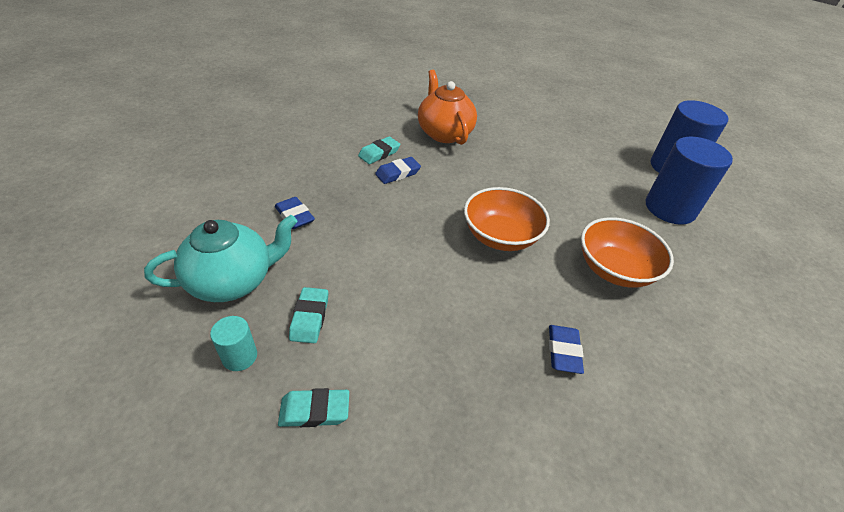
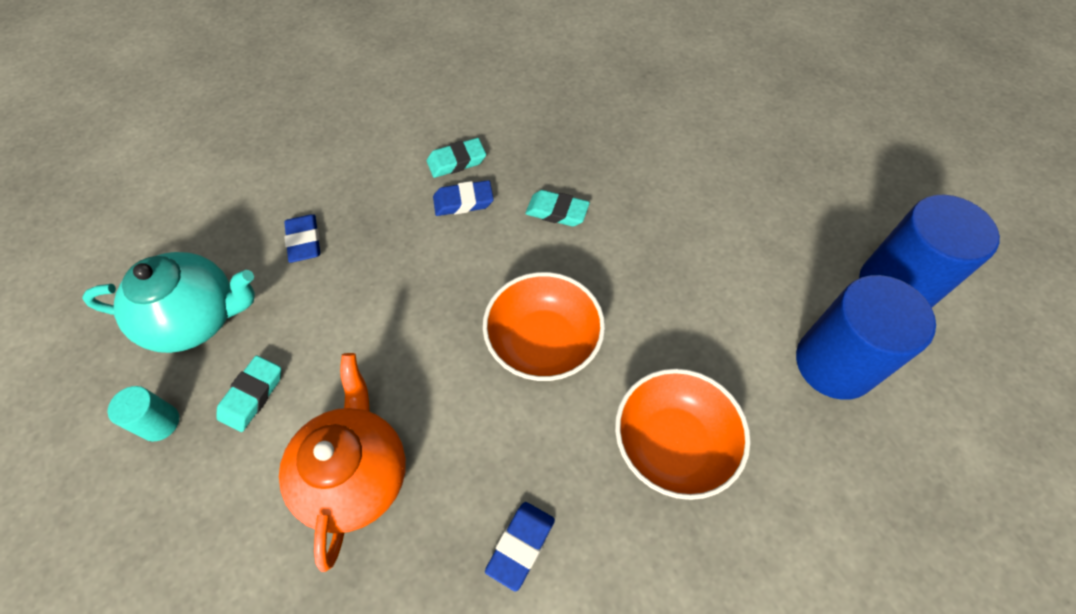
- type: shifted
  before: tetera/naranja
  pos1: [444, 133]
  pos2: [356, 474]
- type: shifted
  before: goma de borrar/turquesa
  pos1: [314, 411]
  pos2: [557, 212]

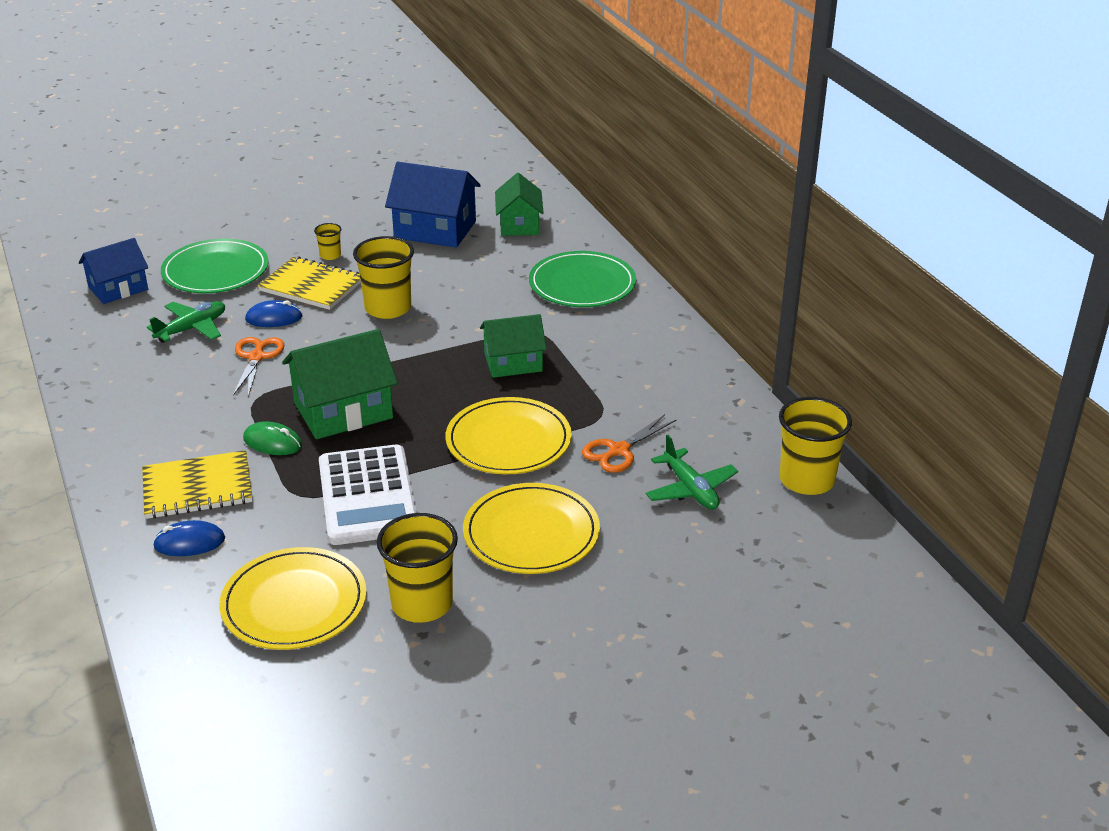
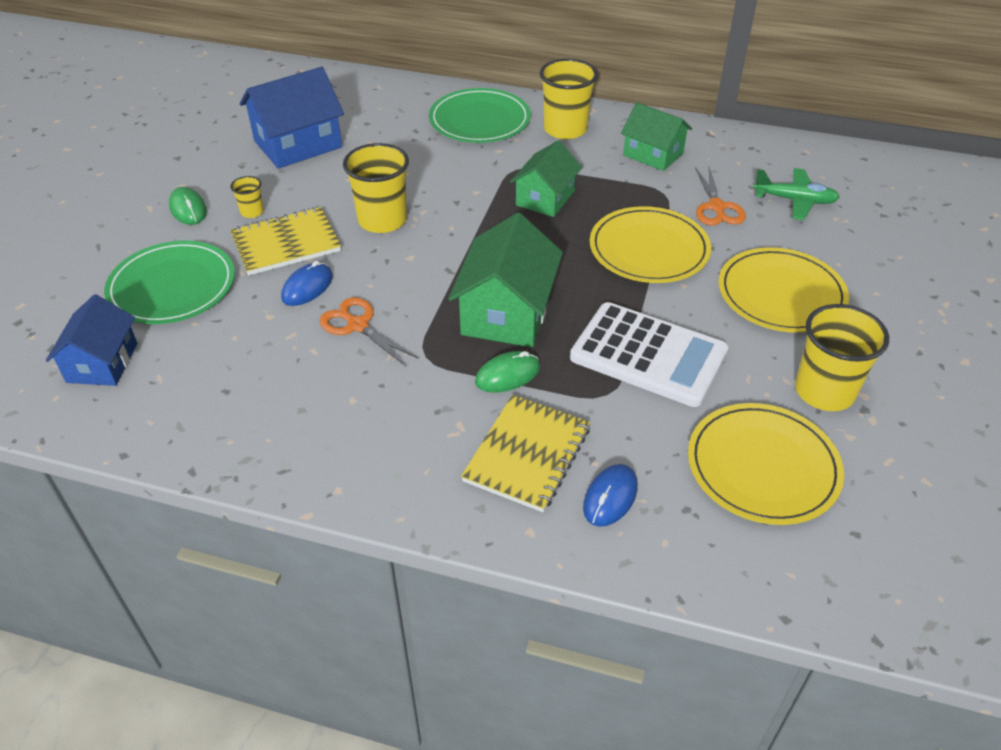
- type: shifted
  before: casa/verde
  pos1: [519, 224]
  pos2: [653, 154]
- type: gone
  before: avión/verde
  pos1: [192, 329]
- type: shifted
  before: vaso/amarillo
  pos1: [806, 480]
  pos2: [565, 129]
- type: new
  after: ratón/verde
  pos2: [188, 209]

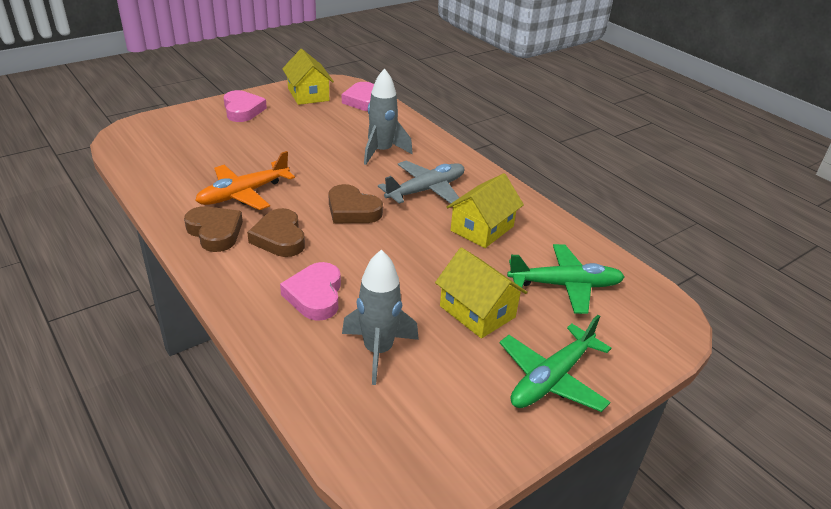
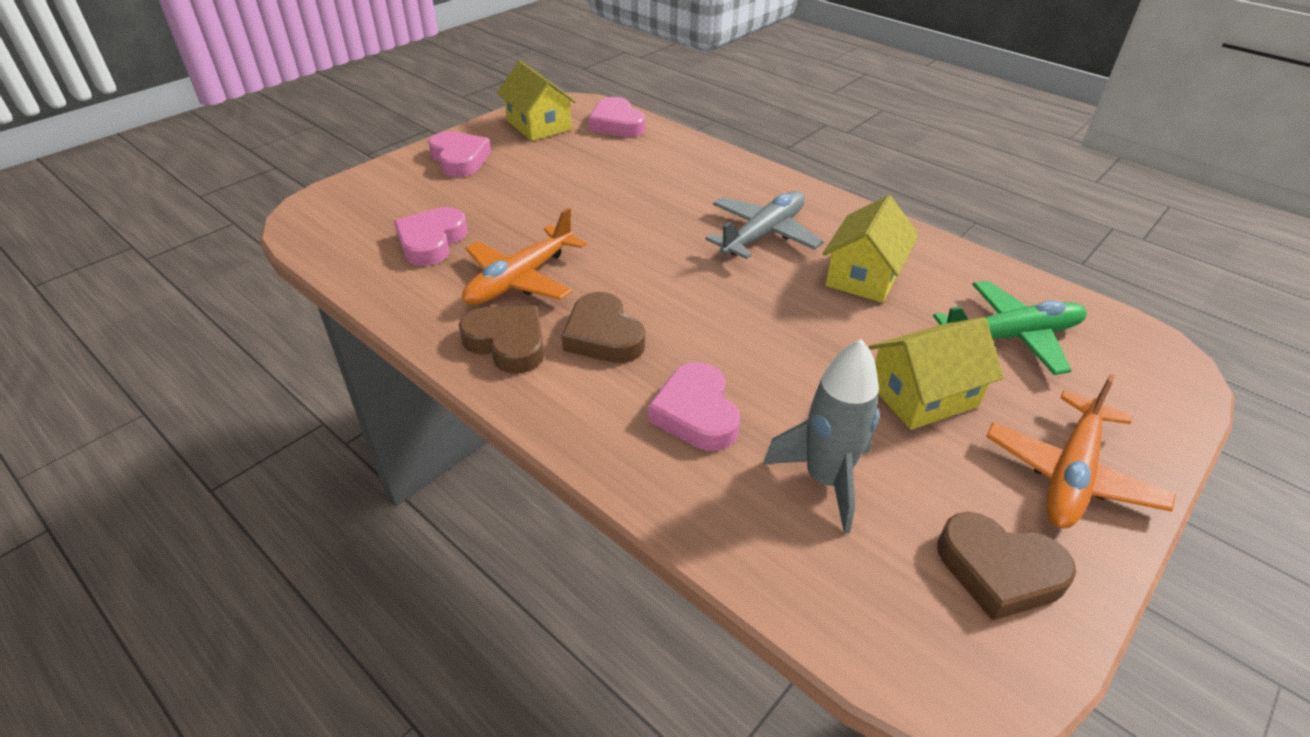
- type: gone
  before: cohete/gris
  pos1: [382, 152]
- type: shifted
  before: corazón/marrón
  pos1: [352, 210]
  pos2: [999, 570]
- type: rotated
  before: casa/amarillo
  pos1: [477, 311]
  pos2: [923, 395]
  turn: -60
- type: repainted
  before: avión/verde
  after: avión/naranja
  pos1: [552, 378]
  pos2: [1071, 473]
- type: new
  after: corazón/rosa
  pos2: [431, 241]

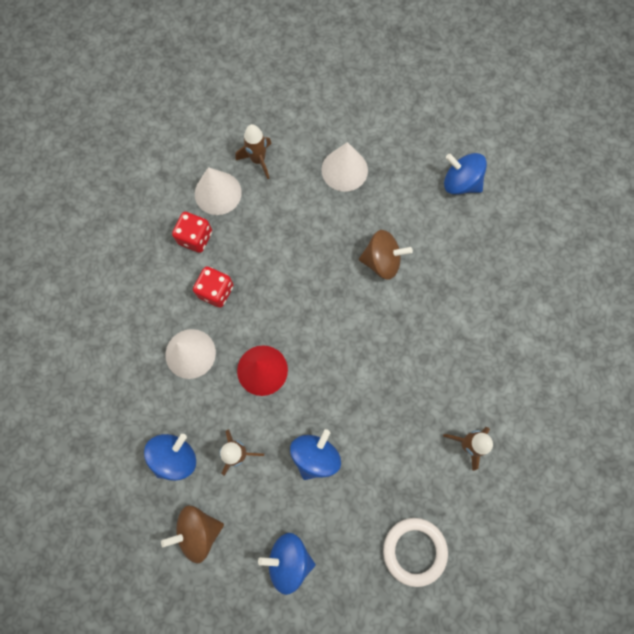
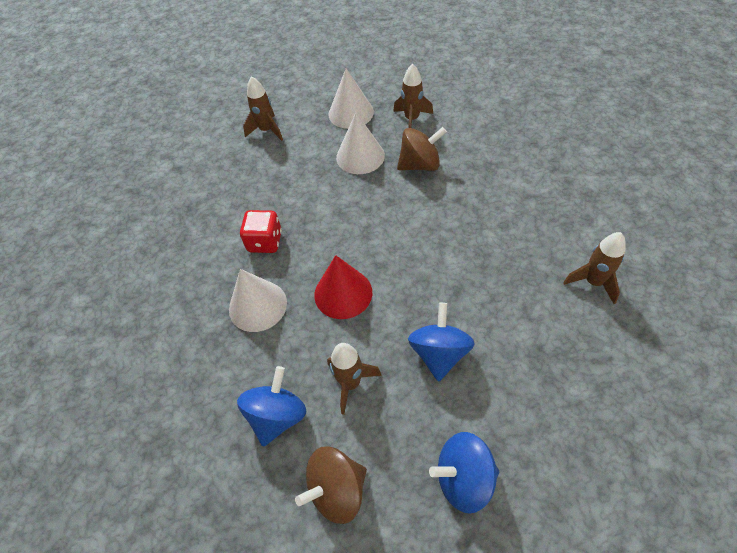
- type: gone
  before: peonza/azul
  pos1: [460, 183]
- type: shifted
  before: cono/blanco
  pos1: [218, 193]
  pos2: [360, 156]
- type: gone
  before: dado/rojo
  pos1: [195, 238]
- type: gone
  before: anillo/blanco
  pos1: [414, 550]
- type: new
  after: cohete/marrón
  pos2: [412, 119]

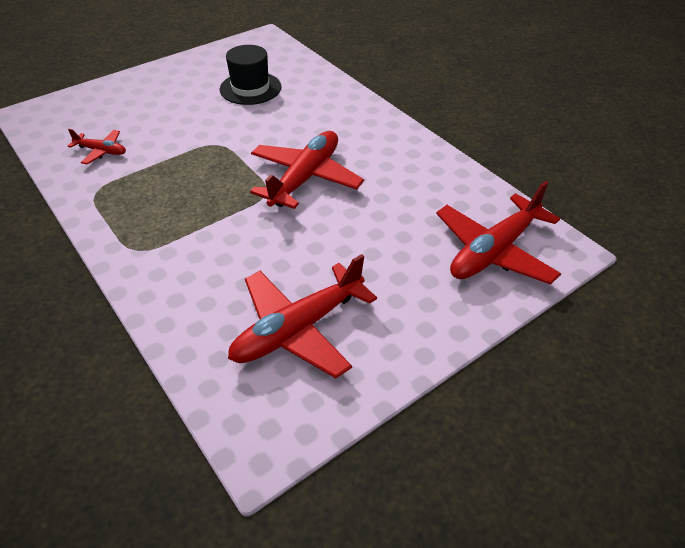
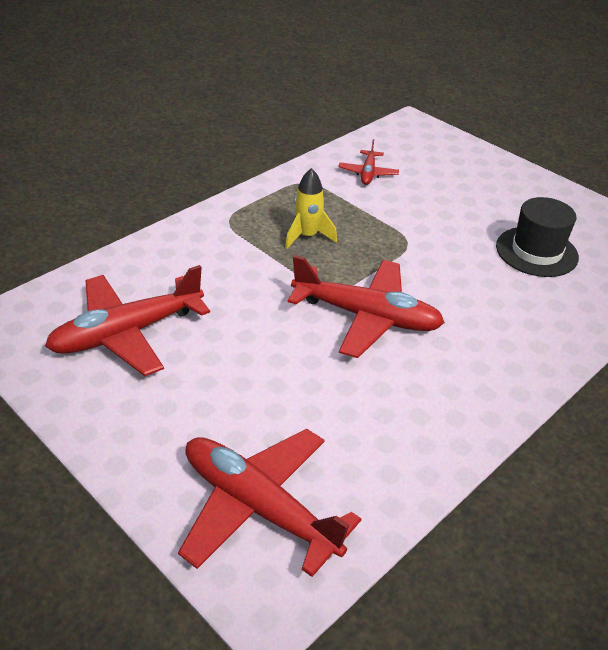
- type: rotated
  before: avión/rojo
  pos1: [297, 329]
  pos2: [126, 333]
  turn: -75
- type: new
  after: cohete/amarillo
  pos2: [307, 236]

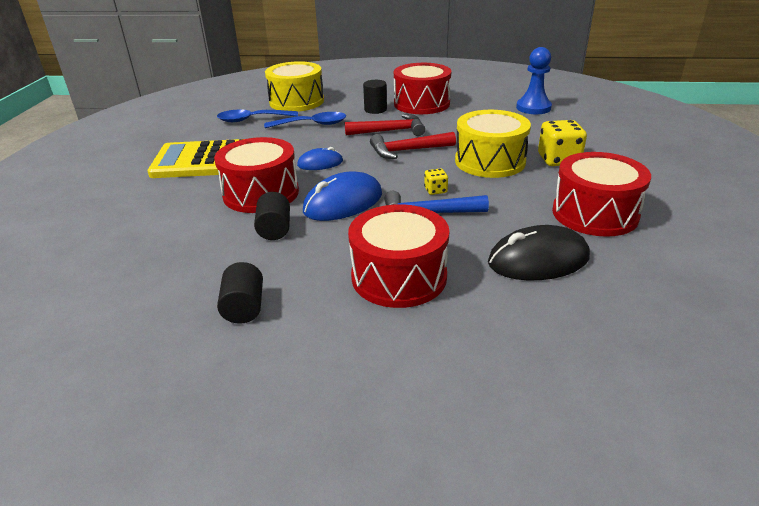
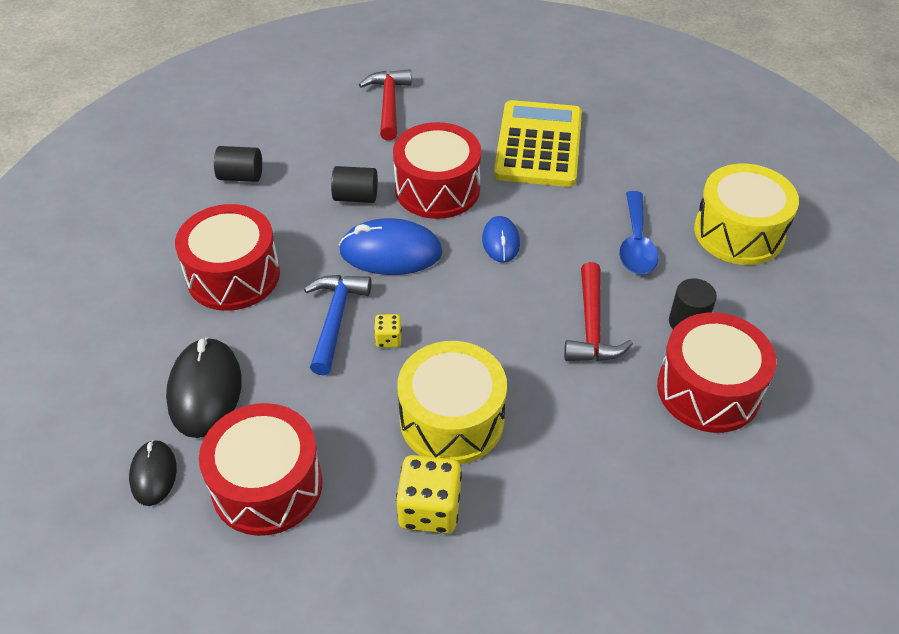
- type: gone
  before: peón/azul
  pos1: [533, 108]
- type: gone
  before: cuchara/azul
  pos1: [252, 120]
- type: shifted
  before: martillo/rojo
  pos1: [407, 151]
  pos2: [389, 104]
- type: rotated
  before: ratón/azul
  pos1: [343, 203]
  pos2: [391, 252]
  turn: -60
- type: new
  after: ratón/negro
  pos2: [153, 474]

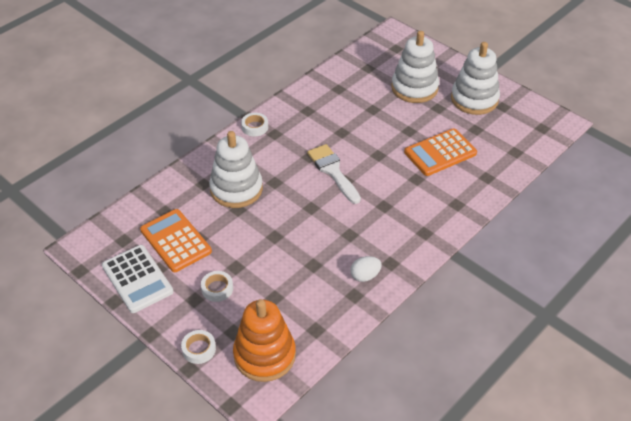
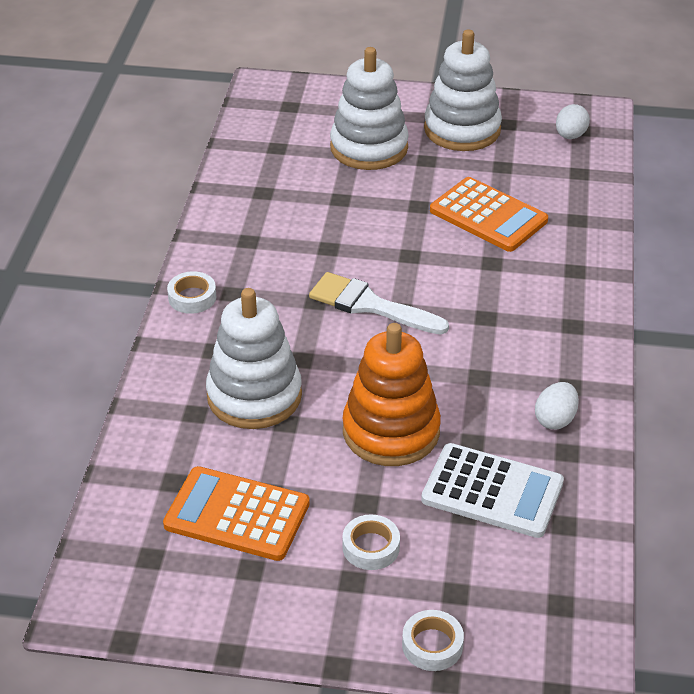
- type: rotated
  before: calculadora/naranja
  pos1: [440, 153]
  pos2: [488, 216]
  turn: -75
- type: shifted
  before: calculadora/blanco
  pos1: [137, 279]
  pos2: [492, 491]
- type: shifted
  before: juguete apilable/naranja
  pos1: [264, 355]
  pos2: [391, 431]
- type: new
  after: huevo/blanco
  pos2: [570, 136]

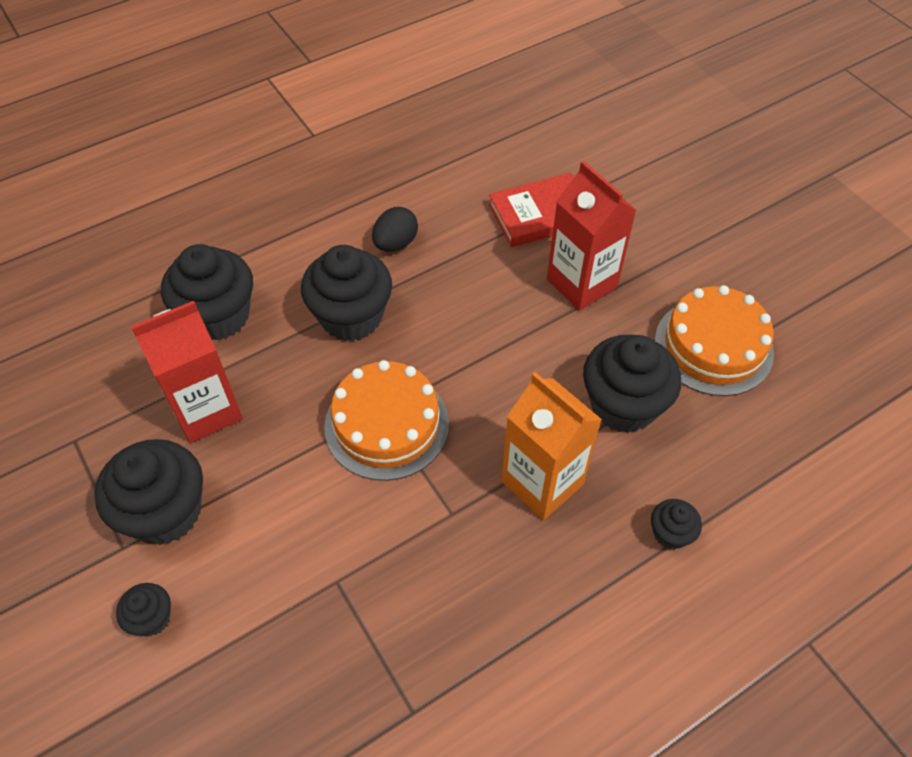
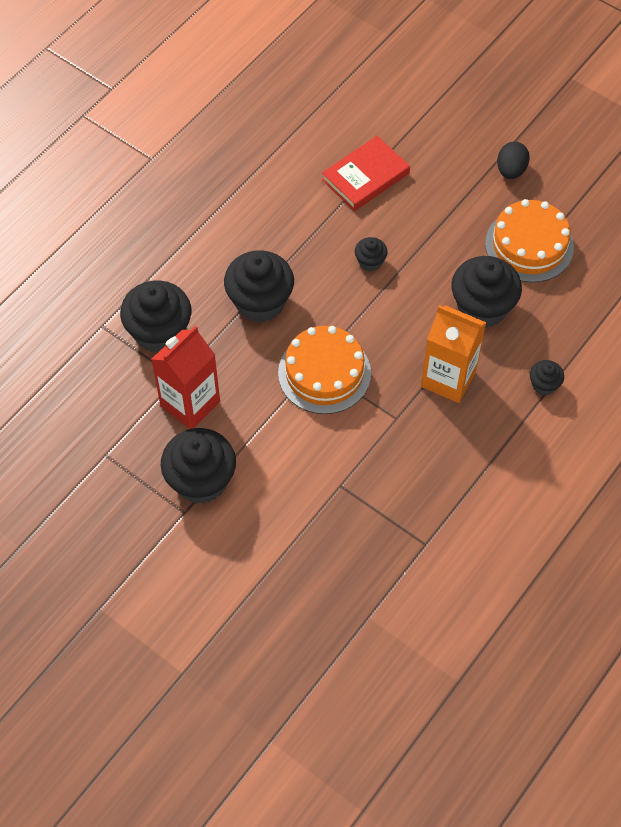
- type: gone
  before: cartón de leche/rojo
  pos1: [581, 283]
- type: shifted
  before: huevo/negro
  pos1: [395, 243]
  pos2: [511, 170]
- type: shifted
  before: magdalena/negro
  pos1: [152, 618]
  pos2: [370, 262]

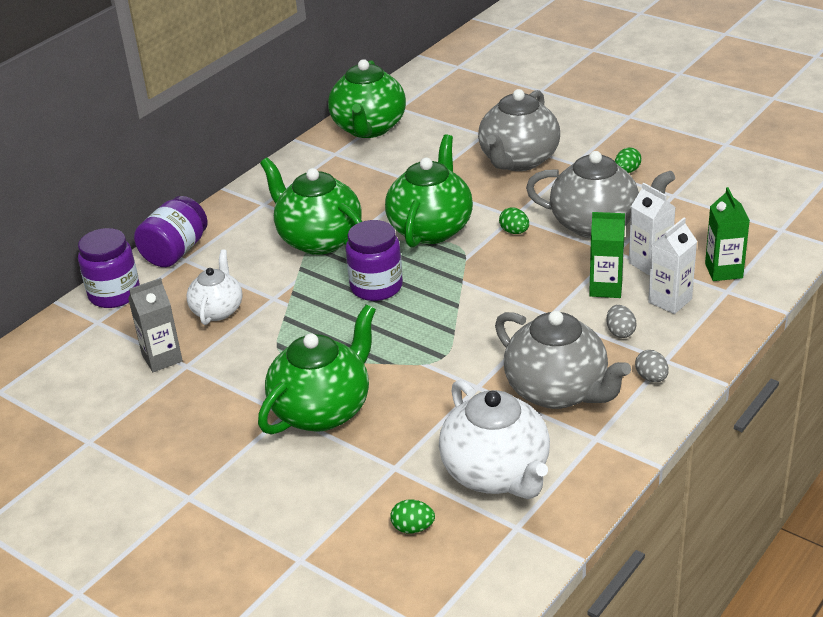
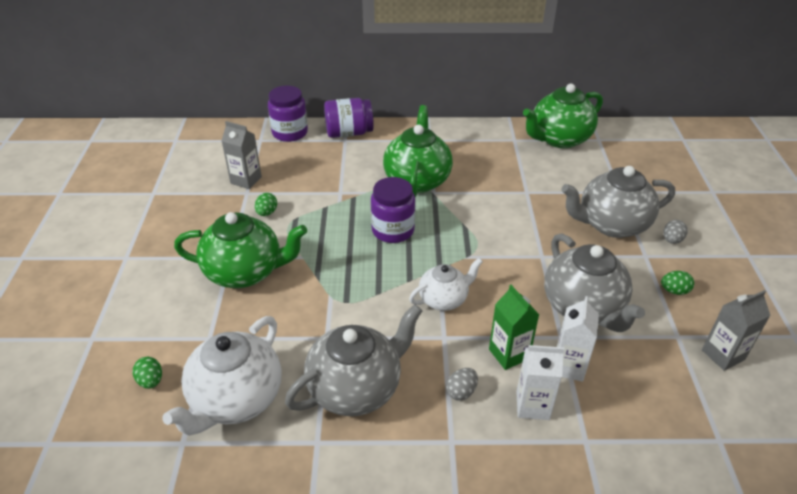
- type: gone
  before: tetera/verde
  pos1: [431, 228]
- type: gone
  before: cartón de leche/verde
  pos1: [723, 271]
- type: shifted
  before: huevo/verde
  pos1: [514, 232]
  pos2: [267, 213]
- type: shifted
  before: tetera/blanco
  pos1: [218, 310]
  pos2: [444, 299]
- type: rotated
  before: tetera/gris
  pos1: [557, 391]
  pos2: [356, 388]
  turn: -135
- type: shifted
  before: huevo/gris
  pos1: [651, 378]
  pos2: [672, 240]
- type: new
  after: cartón de leche/gris
  pos2: [723, 355]

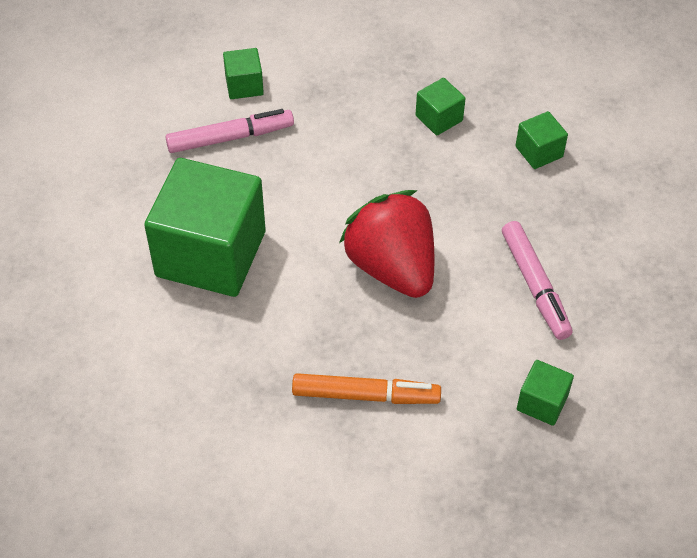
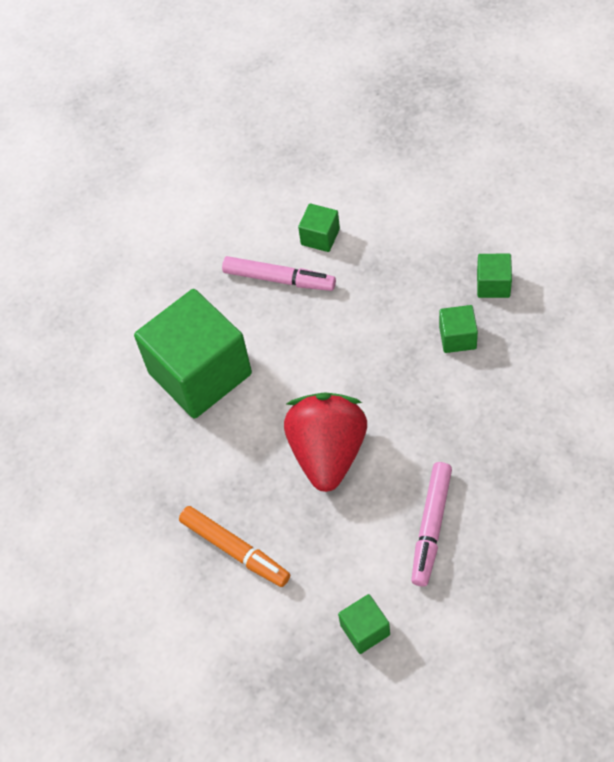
- type: shifted
  before: cubo/verde
  pos1: [539, 152]
  pos2: [493, 285]

